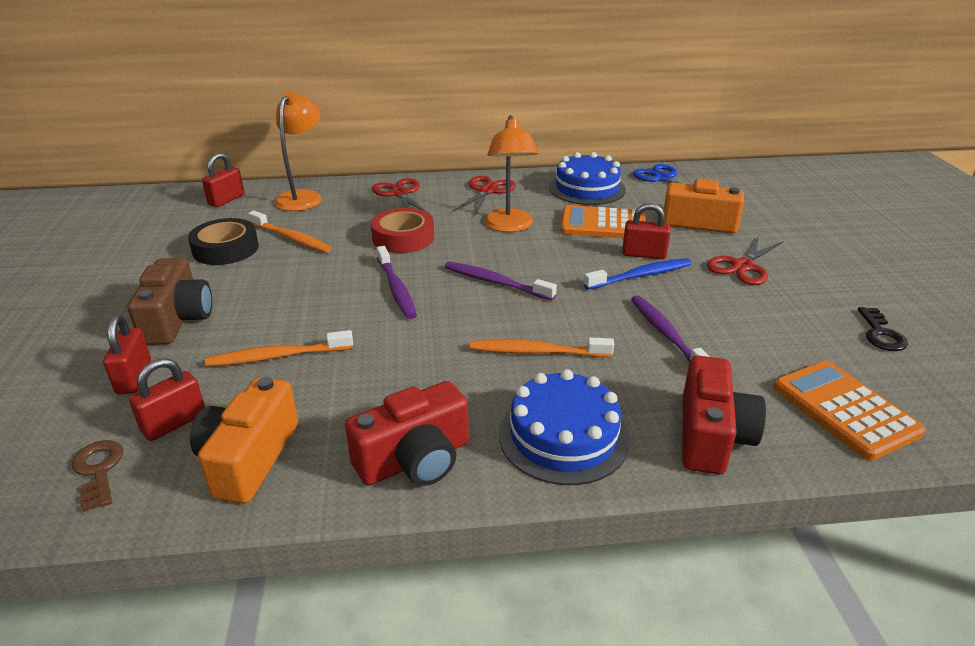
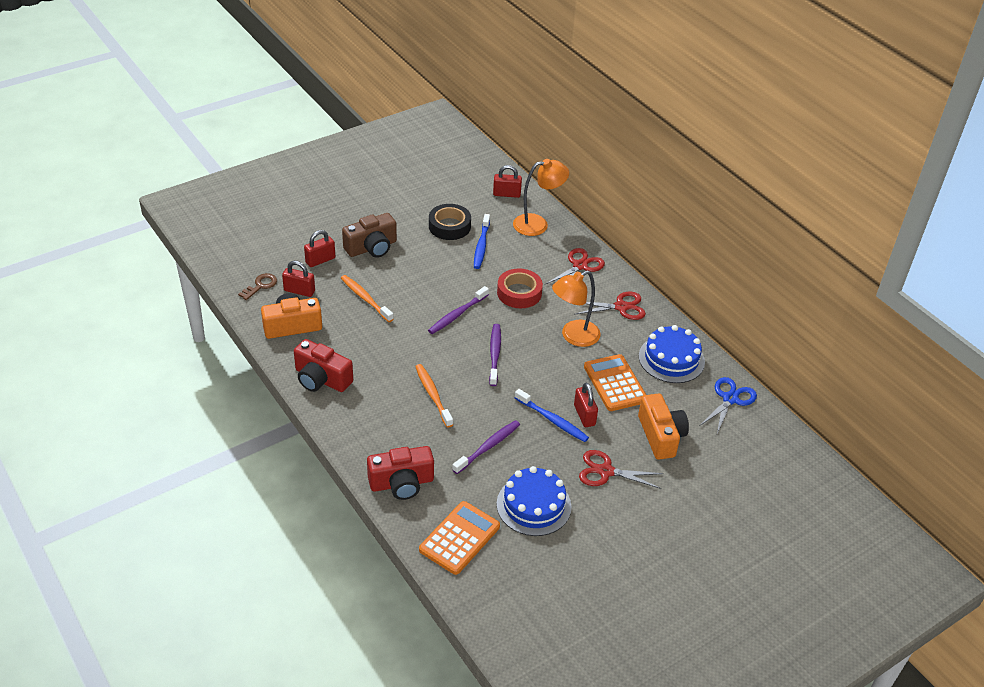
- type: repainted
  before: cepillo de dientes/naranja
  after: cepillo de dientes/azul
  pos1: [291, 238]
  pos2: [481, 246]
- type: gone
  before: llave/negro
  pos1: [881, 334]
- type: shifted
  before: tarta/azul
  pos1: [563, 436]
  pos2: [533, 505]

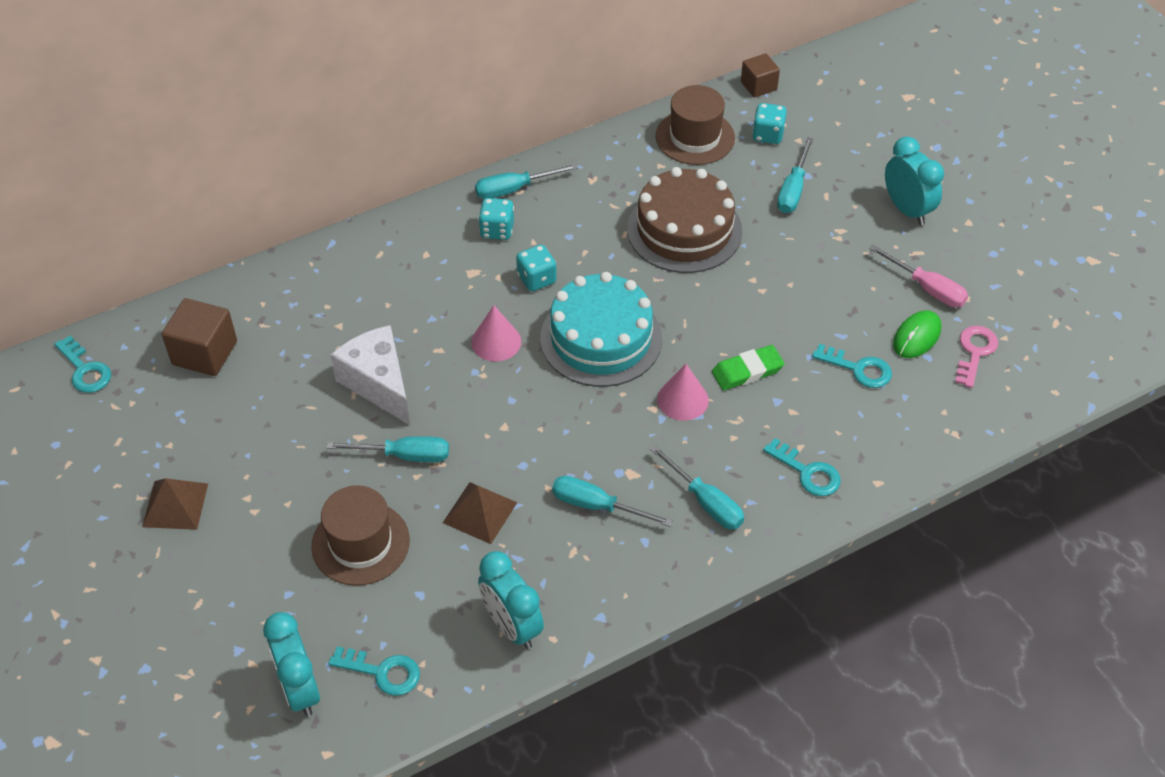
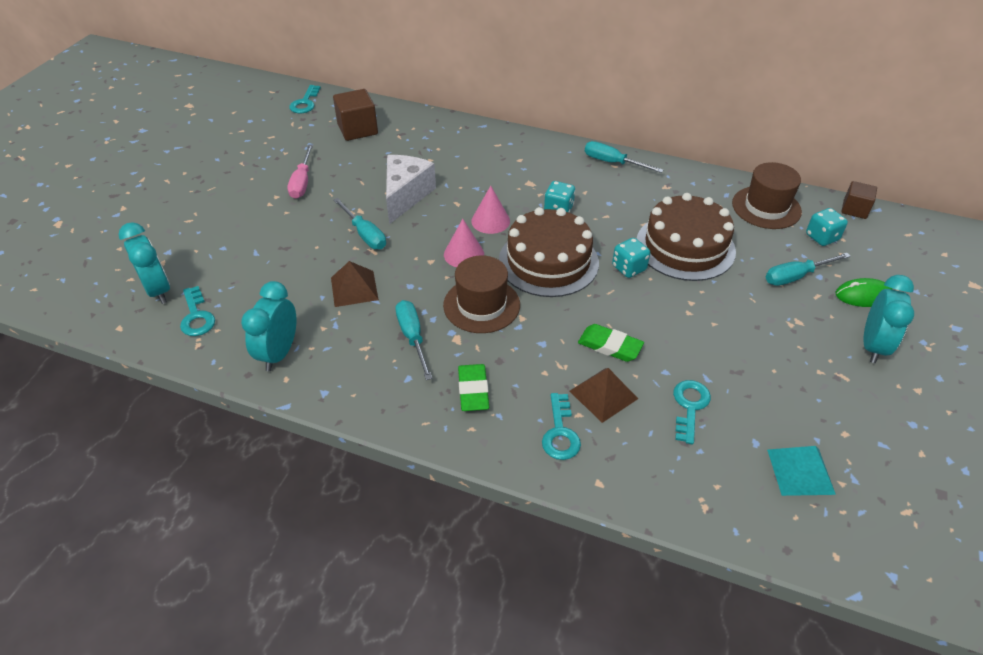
- type: shifted
  before: dado/turquesa
  pos1: [497, 230]
  pos2: [629, 268]
- type: shifted
  before: destornillador/rosa
  pos1: [927, 288]
  pos2: [302, 182]
- type: repainted
  before: tarta/turquesa
  after: tarta/marrón
  pos1: [601, 338]
  pos2: [548, 261]
- type: shifted
  before: ratón/verde
  pos1: [917, 336]
  pos2: [863, 295]
- type: swapped
  before: llave/rosa
  after: pirámide/turquesa
  pos1: [975, 352]
  pos2: [800, 471]
- type: rotated
  before: llave/turquesa
  pos1: [858, 369]
  pos2: [689, 406]
  turn: -150
- type: shifted
  before: cono/rosa
  pos1: [682, 399]
  pos2: [464, 254]
- type: swapped
  before: destornillador/turquesa
  after: goma de borrar/verde
  pos1: [705, 502]
  pos2: [473, 390]
- type: shifted
  before: pirámide/marrón
  pos1: [175, 505]
  pos2: [603, 394]
- type: shifted
  before: sombrero/marrón
  pos1: [360, 543]
  pos2: [481, 305]
- type: rotated
  before: despertador/turquesa
  pos1: [300, 689]
  pos2: [158, 290]
  turn: 120

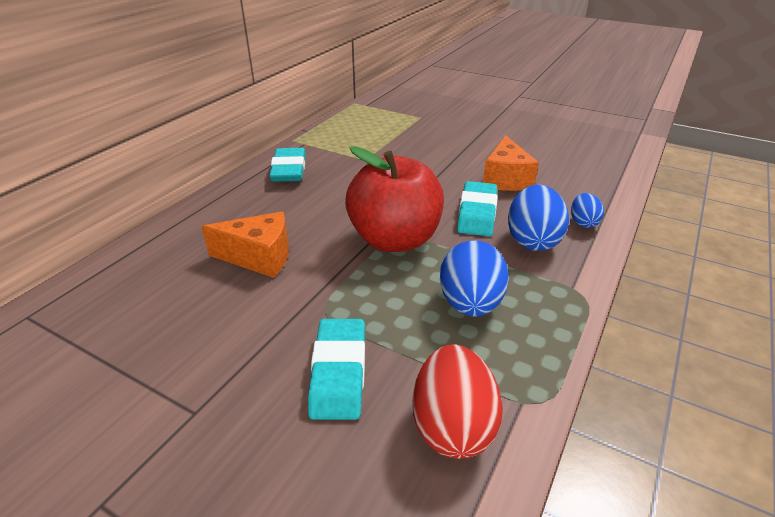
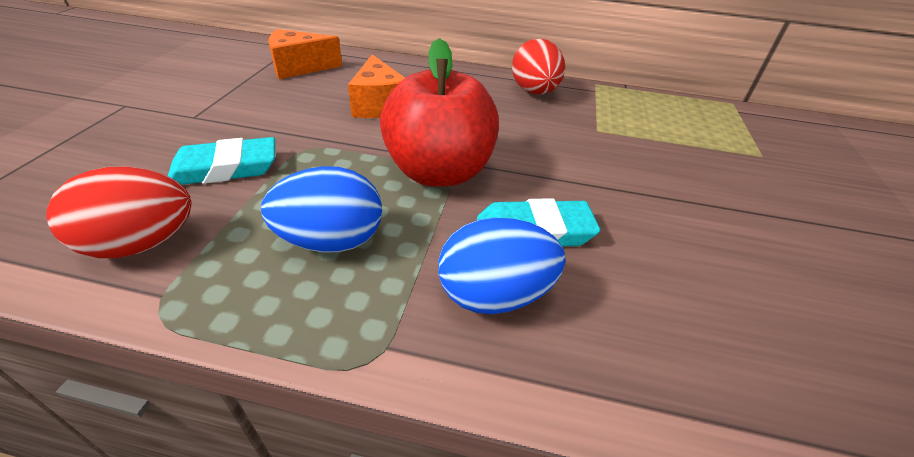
- type: shifted
  before: queso/naranja
  pos1: [506, 179]
  pos2: [299, 67]
- type: swapped
  before: goma de borrar/turquesa
  after: huevo/rojo
  pos1: [289, 170]
  pos2: [534, 92]
- type: gone
  before: huevo/azul
  pos1: [583, 222]

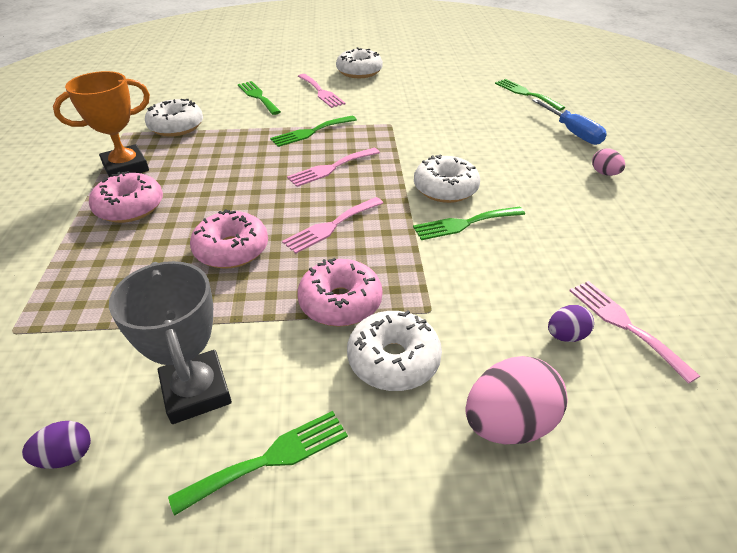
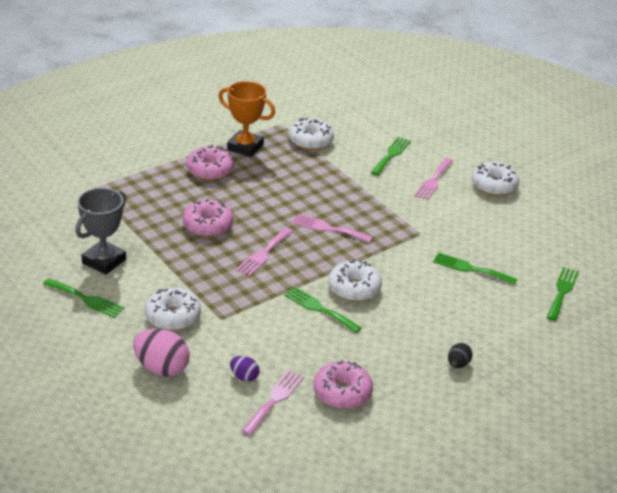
- type: gone
  before: destornillador/azul
  pos1: [572, 132]
- type: shifted
  before: tenedor/verde
  pos1: [311, 132]
  pos2: [470, 269]
- type: repainted
  before: huevo/rosa
  after: huevo/negro
  pos1: [604, 173]
  pos2: [458, 364]
- type: rotated
  before: tenedor/rosa
  pos1: [331, 226]
  pos2: [264, 253]
  turn: -75
- type: shifted
  before: rosquilla/rosa
  pos1: [340, 302]
  pos2: [342, 392]
- type: gone
  before: huevo/morado
  pos1: [66, 456]

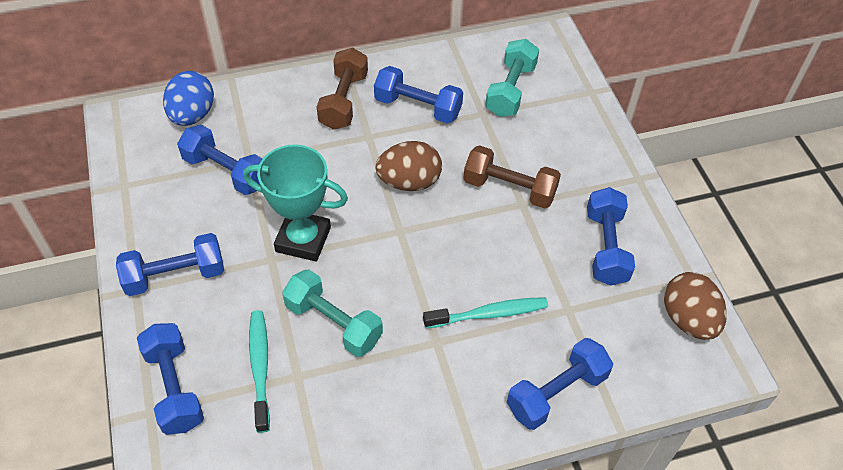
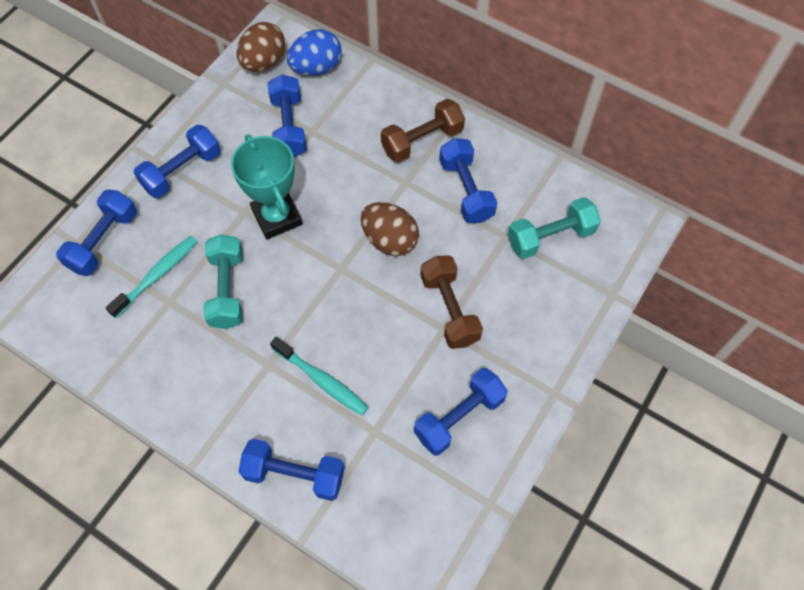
- type: rotated
  before: mancuerna/azul
  pos1: [175, 276]
  pos2: [182, 171]
  turn: -75
- type: shifted
  before: huevo/marrón
  pos1: [688, 319]
  pos2: [263, 62]

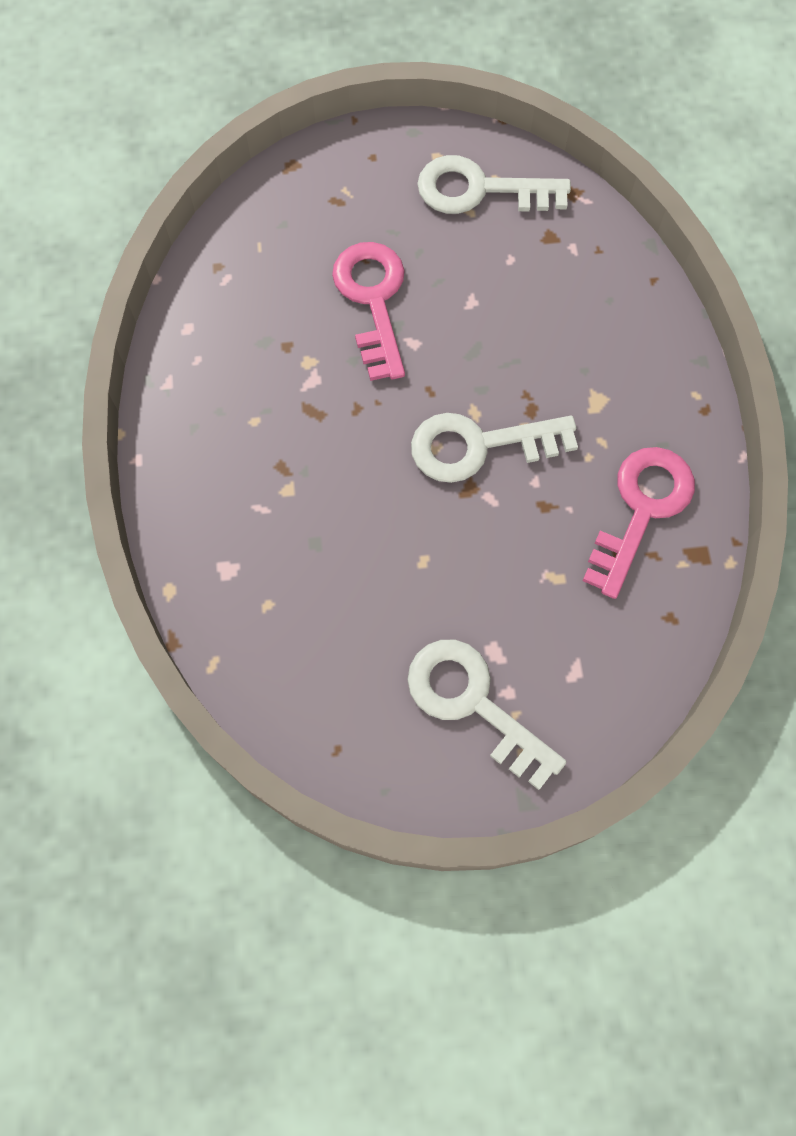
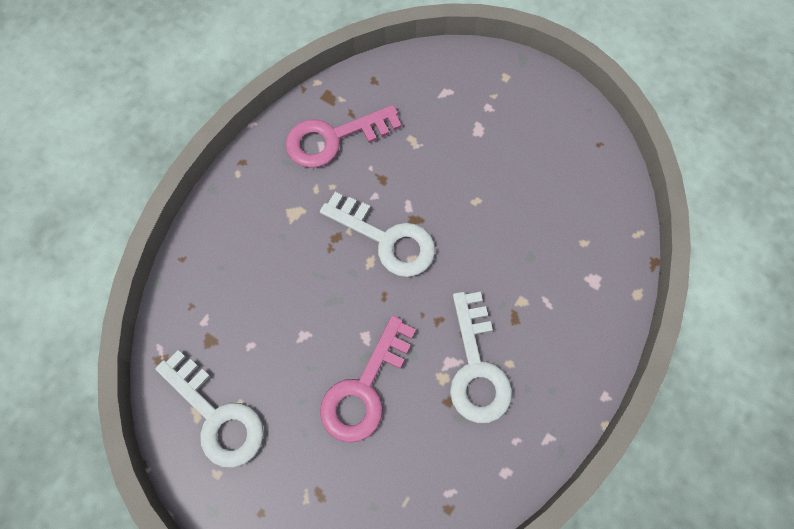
- type: shifted
  before: llave/blanco
  pos1: [473, 703]
  pos2: [476, 367]

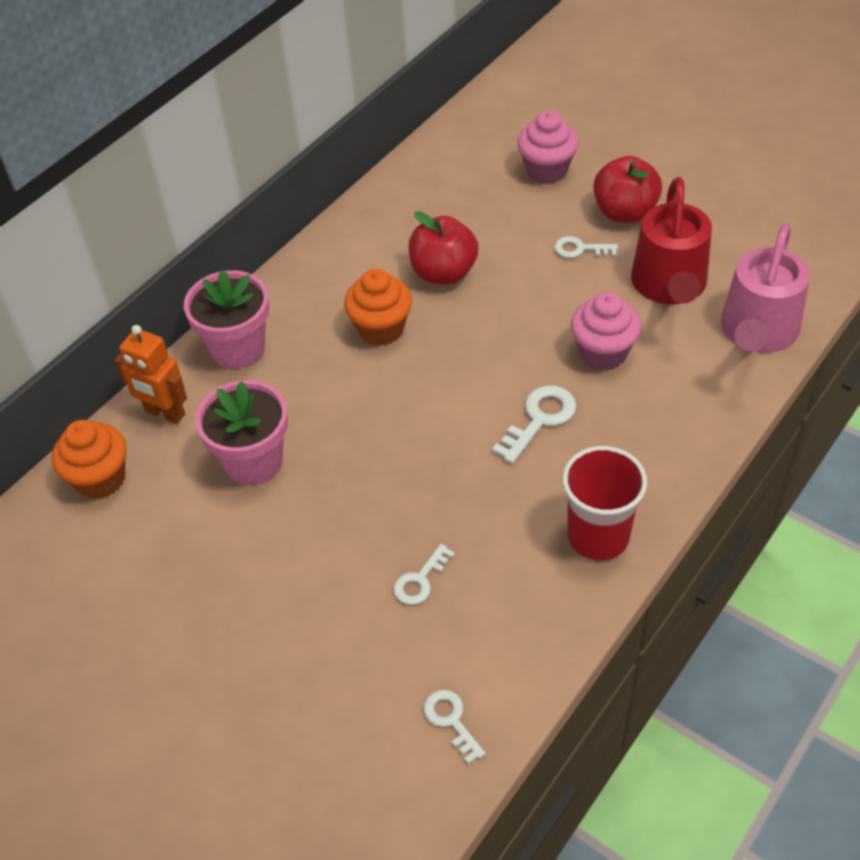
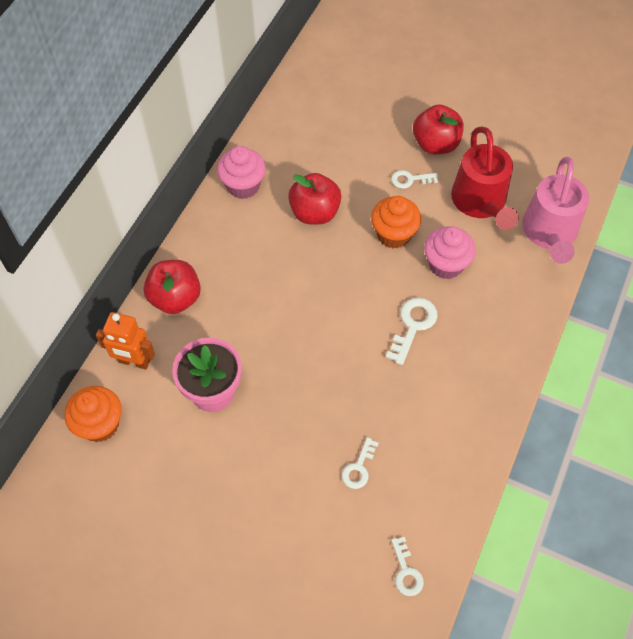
- type: shifted
  before: magdalena/rosa
  pos1: [546, 170]
  pos2: [243, 186]
- type: shifted
  before: magdalena/naranja
  pos1: [381, 329]
  pos2: [393, 234]
- type: swapped
  before: maceta/rosa
  after: manzana/rojo
  pos1: [238, 348]
  pos2: [175, 298]
- type: gone
  before: vaso/rojo
  pos1: [598, 536]
- type: rotated
  before: llave/blanco
  pos1: [451, 720]
  pos2: [406, 572]
  turn: -150

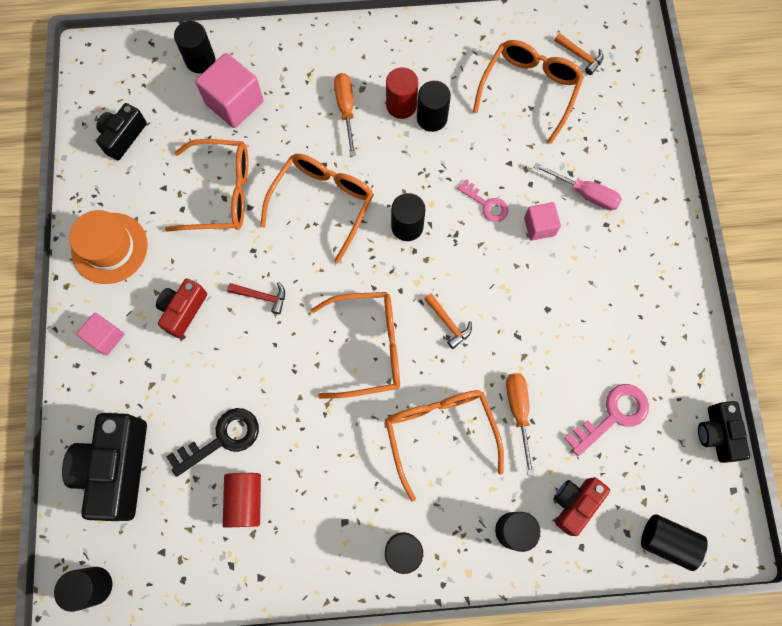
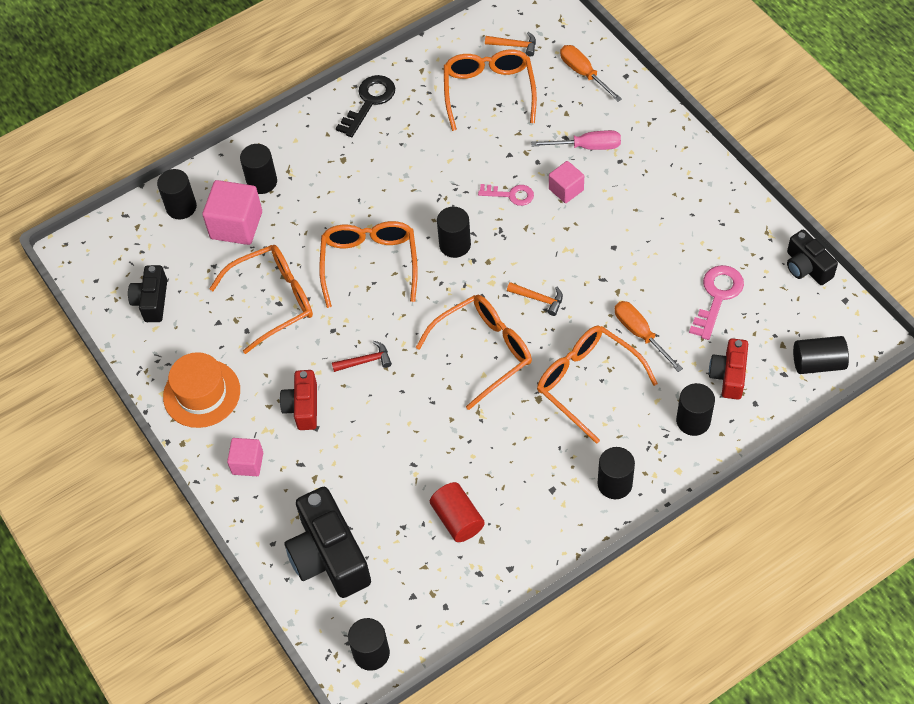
- type: gone
  before: cilindro/rojo
  pos1: [401, 105]
- type: shifted
  before: destornillador/naranja
  pos1: [346, 109]
  pos2: [583, 73]
- type: shifted
  before: cilindro/negro
  pos1: [432, 118]
  pos2: [262, 182]
- type: shifted
  before: llave/negro
  pos1: [221, 439]
  pos2: [369, 102]

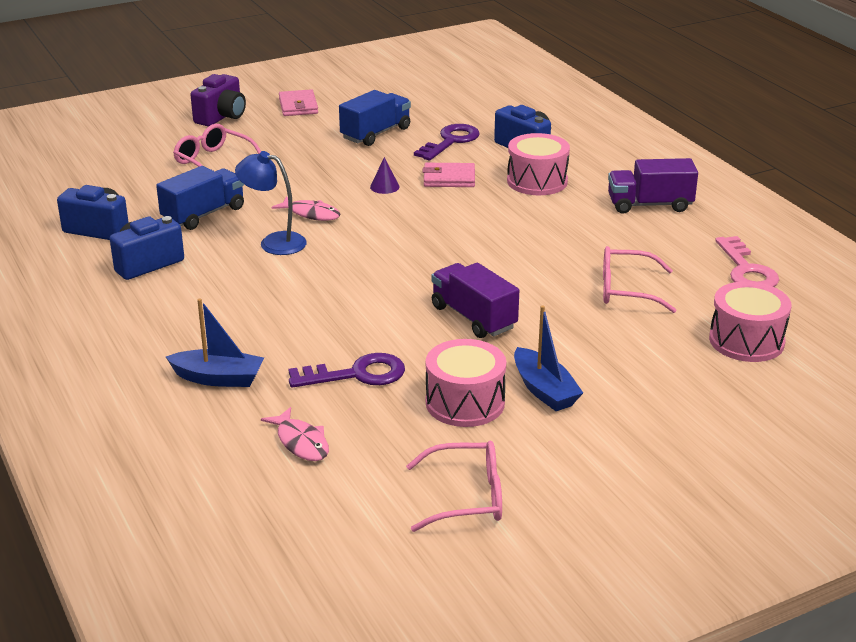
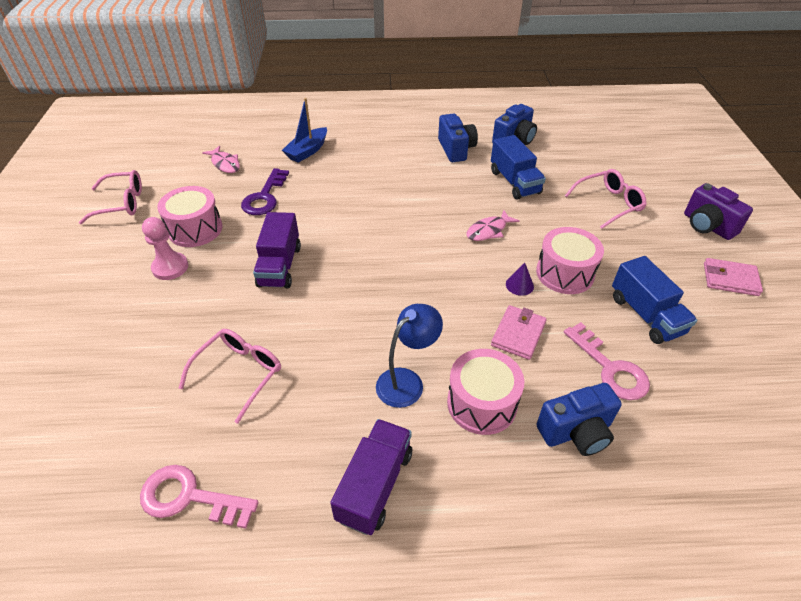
- type: repainted
  before: llave/morado
  after: llave/rosa
  pos1: [450, 141]
  pos2: [610, 368]
- type: shifted
  before: lámpara/azul
  pos1: [274, 242]
  pos2: [407, 381]
- type: rotated
  before: camión/morado
  pos1: [473, 317]
  pos2: [280, 266]
  turn: 105
- type: shifted
  before: tambor/rosa
  pos1: [746, 341]
  pos2: [565, 273]
- type: swapped
  before: barco/azul
  after: peón/rosa
  pos1: [544, 390]
  pos2: [170, 267]
- type: rotated
  before: pez/rosa
  pos1: [301, 442]
  pos2: [225, 164]
  turn: -120
- type: rotated
  before: gafas/rosa
  pos1: [467, 497]
  pos2: [122, 203]
  turn: -120

